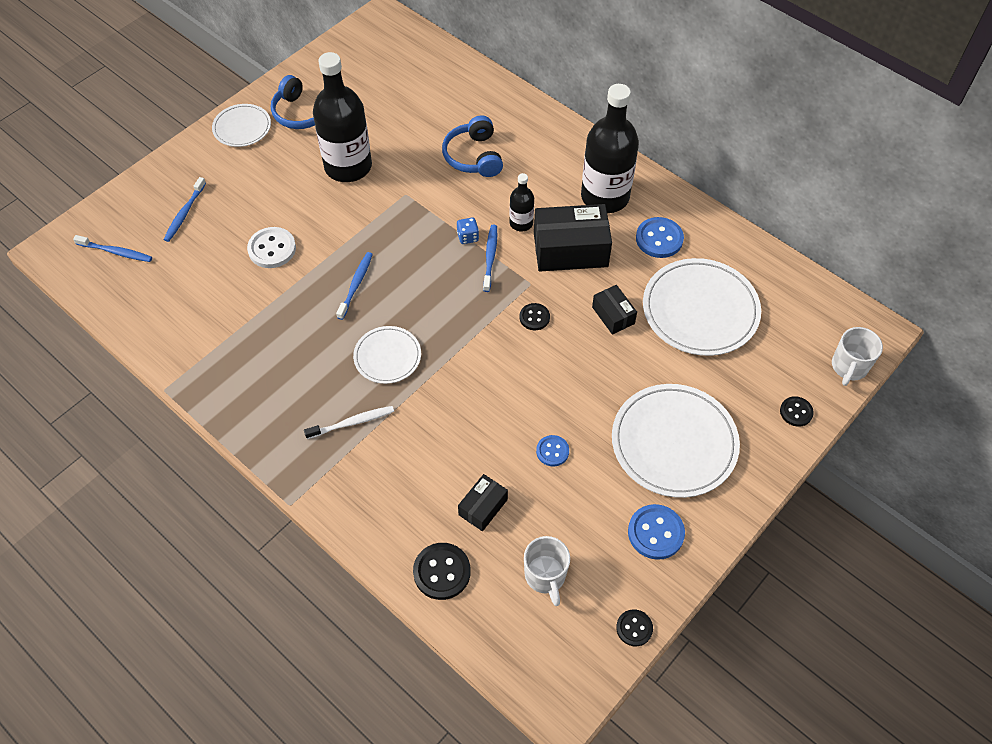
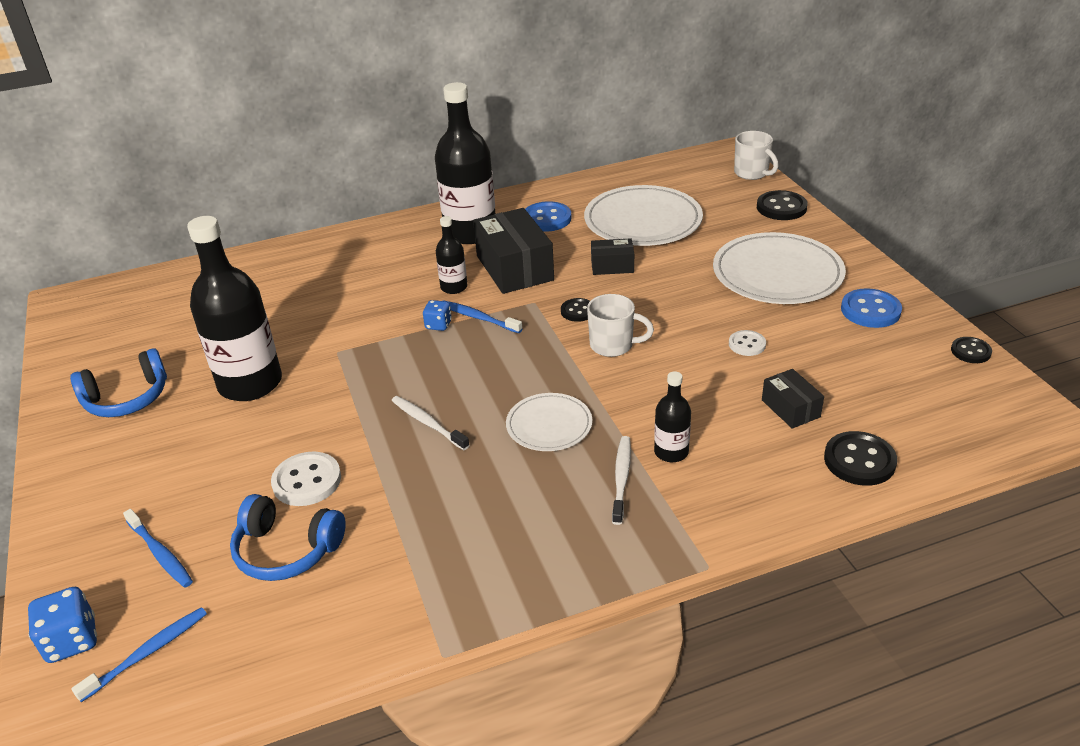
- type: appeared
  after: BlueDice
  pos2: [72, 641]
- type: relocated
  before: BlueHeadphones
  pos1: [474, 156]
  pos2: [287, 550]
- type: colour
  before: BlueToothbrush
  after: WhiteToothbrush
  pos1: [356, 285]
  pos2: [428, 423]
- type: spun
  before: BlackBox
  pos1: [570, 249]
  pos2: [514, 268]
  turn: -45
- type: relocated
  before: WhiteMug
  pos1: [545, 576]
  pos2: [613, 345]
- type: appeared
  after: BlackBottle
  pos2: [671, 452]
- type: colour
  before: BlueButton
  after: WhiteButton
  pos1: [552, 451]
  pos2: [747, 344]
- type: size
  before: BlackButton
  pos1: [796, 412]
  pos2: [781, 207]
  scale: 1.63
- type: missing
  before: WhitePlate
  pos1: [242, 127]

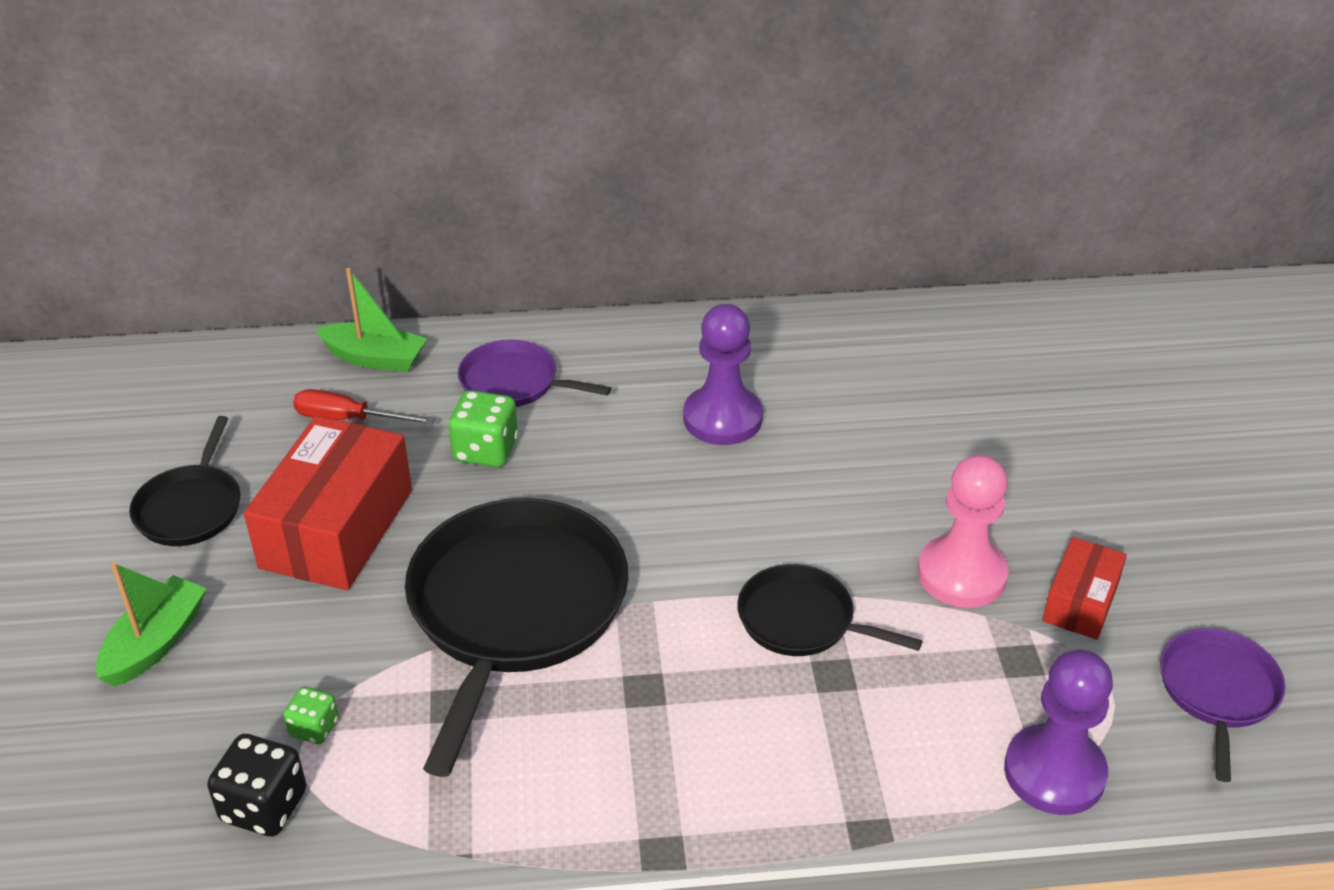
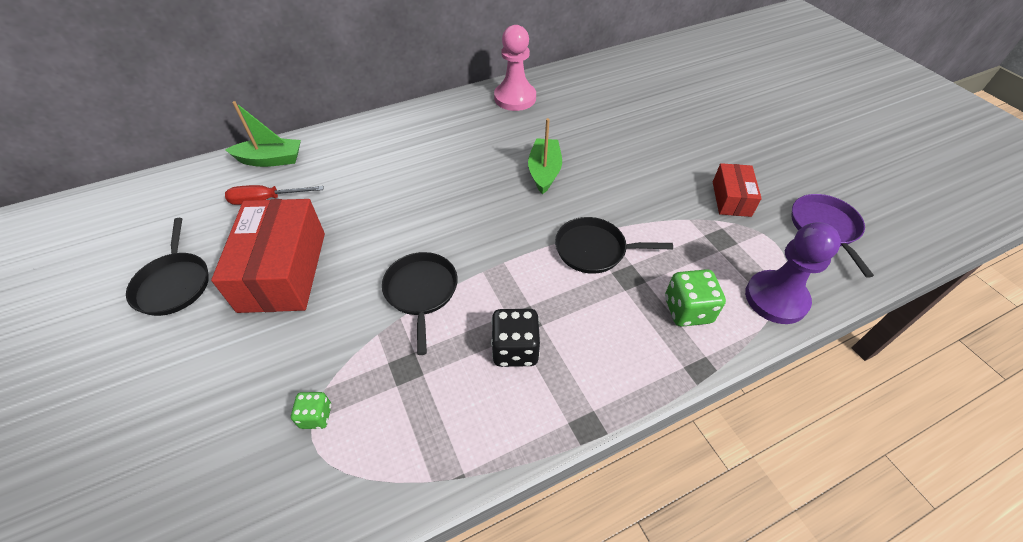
- type: size
  before: BlackPan
  pos1: [514, 610]
  pos2: [421, 292]
  scale: 0.52
- type: relocated
  before: BlackDice
  pos1: [264, 806]
  pos2: [515, 349]
- type: relocated
  before: PinkPawn
  pos1: [961, 574]
  pos2: [515, 98]
- type: relocated
  before: GreenBoat
  pos1: [155, 643]
  pos2: [544, 172]
- type: relocated
  before: GreenDice
  pos1: [485, 450]
  pos2: [687, 310]
- type: missing
  before: PurplePan
  pos1: [514, 382]
- type: missing
  before: PurplePawn
  pos1: [722, 418]

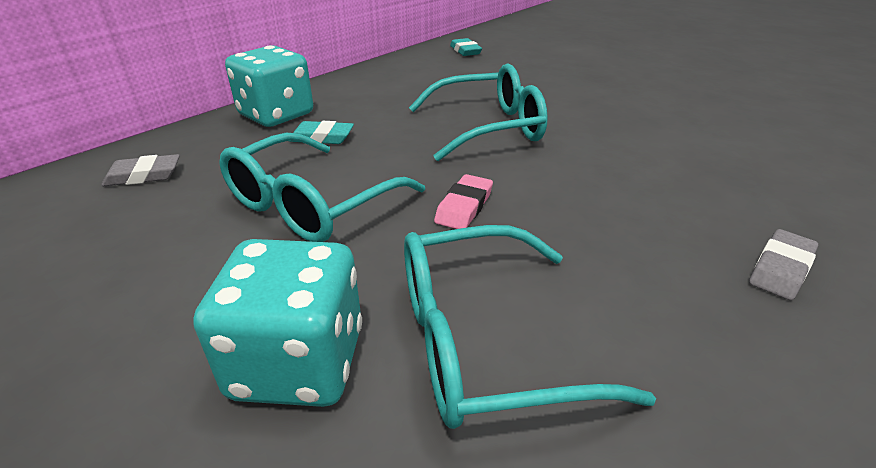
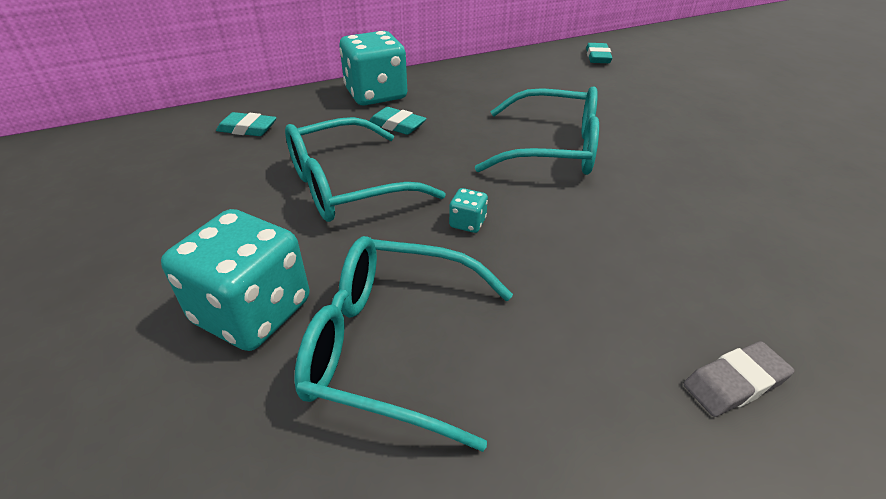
- type: colour
  before: GreyEraser
  after: TurquoiseEraser
  pos1: [144, 176]
  pos2: [247, 129]
- type: exchanged
  before: PinkEraser
  after: TurquoiseDice
  pos1: [464, 207]
  pos2: [467, 223]

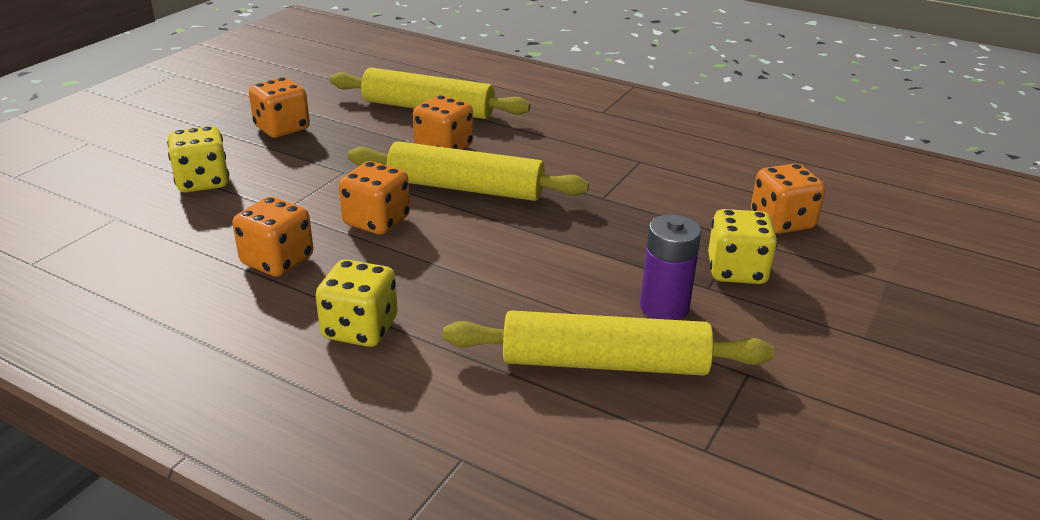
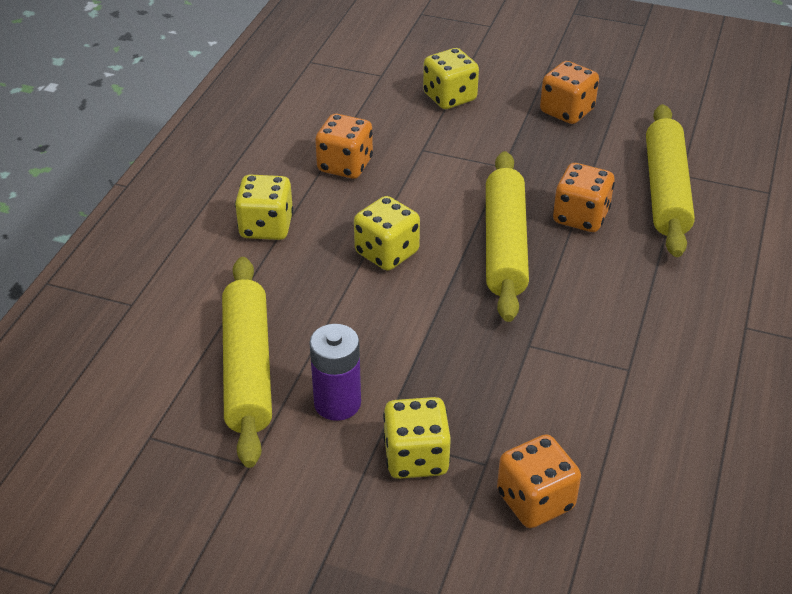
- type: appeared
  after: YellowDice
  pos2: [387, 253]
- type: missing
  before: OrangeDice
  pos1: [376, 221]

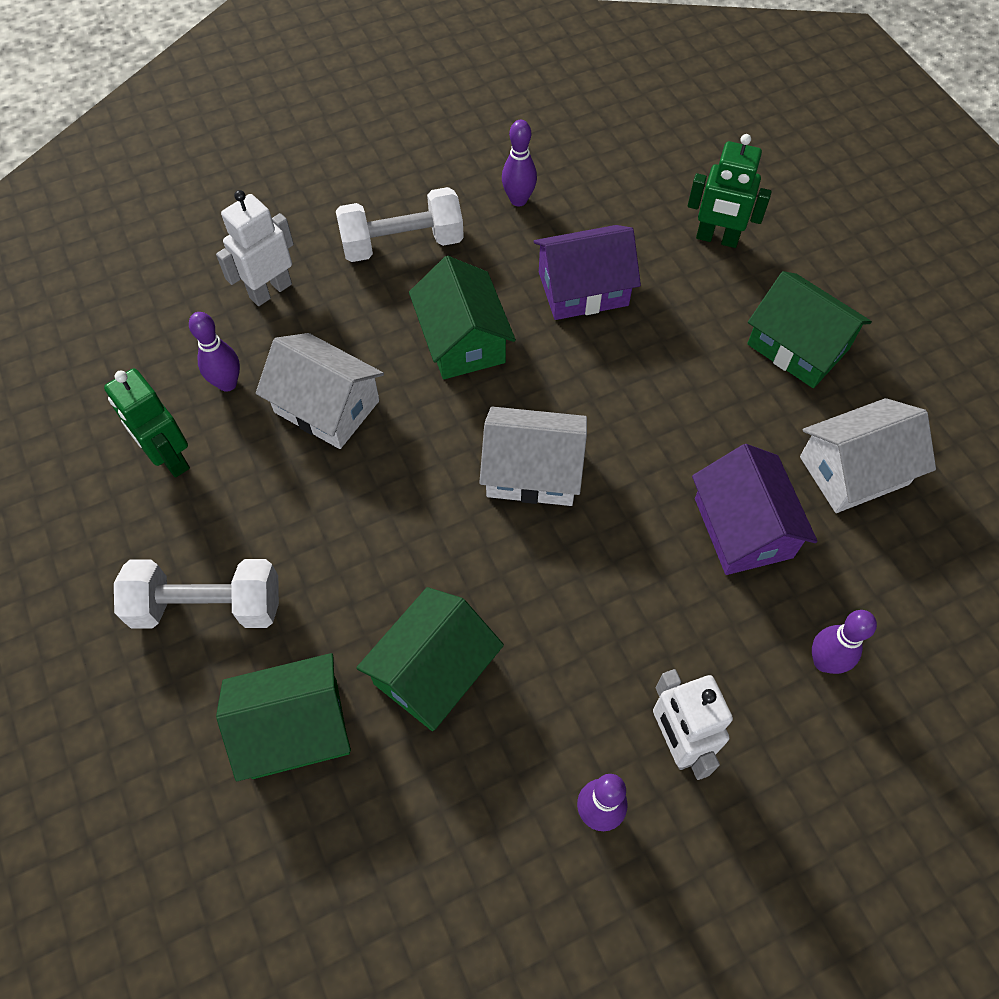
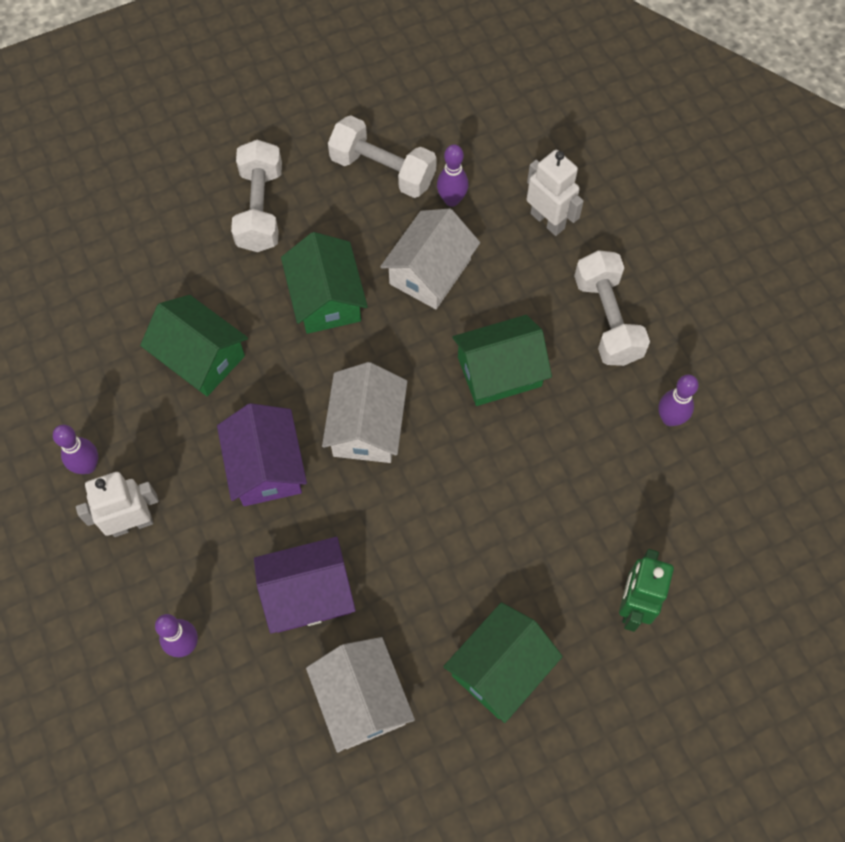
- type: relocated
  before: PurpleHouse
  pos1: [583, 289]
  pos2: [266, 466]
- type: relocated
  before: GreenHouse
  pos1: [295, 728]
  pos2: [326, 298]
- type: exchanged
  before: GreenRobot
  after: WhiteDumbbell
  pos1: [170, 458]
  pos2: [383, 170]

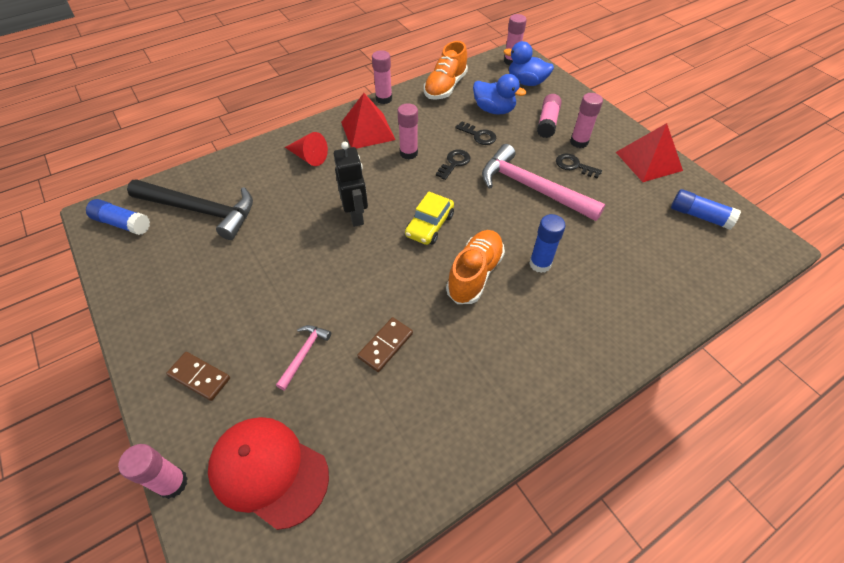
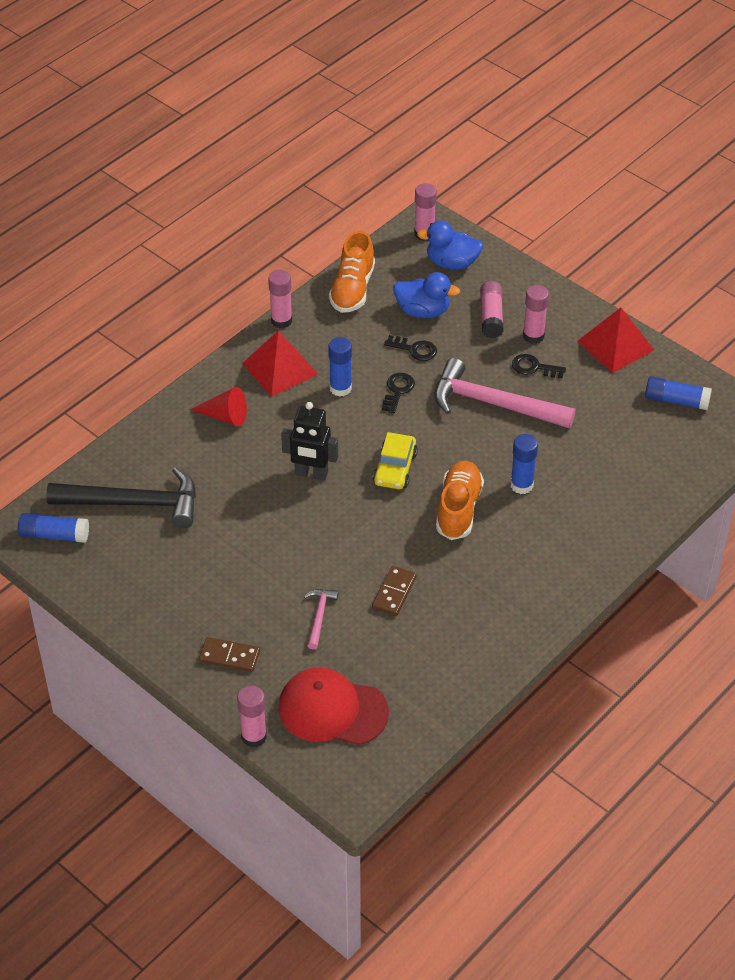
- type: spun
  before: BlackRobot
  pos1: [356, 215]
  pos2: [311, 474]
  turn: 135
- type: colour
  before: PinkGlueStick
  after: BlueGlueStick
  pos1: [408, 153]
  pos2: [340, 388]

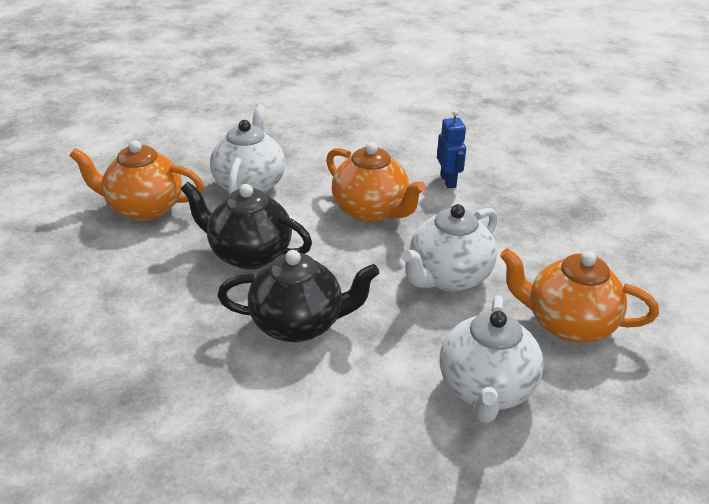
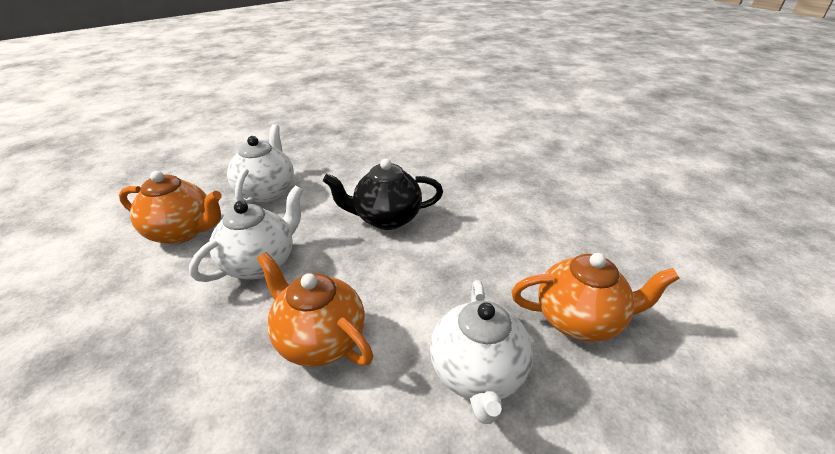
- type: missing
  before: BlackTeapot
  pos1: [249, 254]
- type: missing
  before: BlueRobot
  pos1: [448, 181]

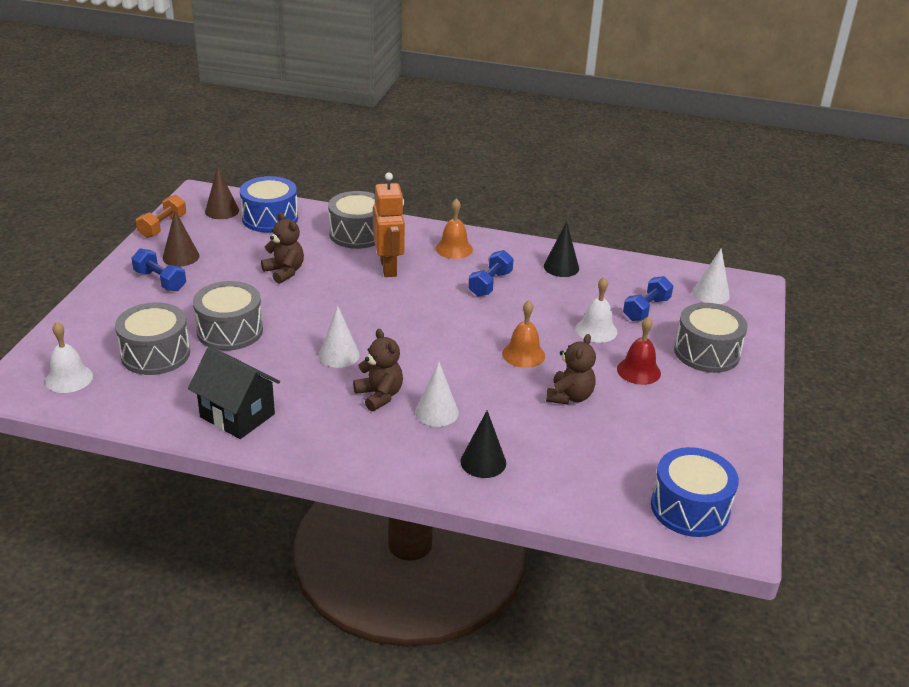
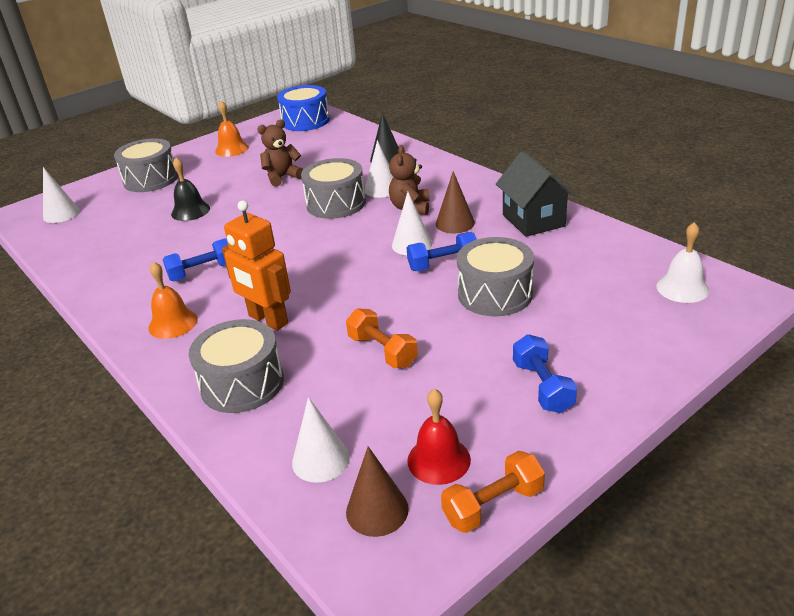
- type: colour
  before: WhiteBell
  after: BlackBell
  pos1: [596, 330]
  pos2: [190, 211]
- type: relocated
  before: OrangeBell
  pos1: [523, 354]
  pos2: [232, 149]
- type: spun
  before: OrangeRobot
  pos1: [389, 268]
  pos2: [268, 320]
  turn: -75
- type: exchanged
  before: BlueDrum
  after: WhiteCone
  pos1: [270, 218]
  pos2: [320, 460]
- type: relocated
  before: GreyDrum
  pos1: [155, 354]
  pos2: [336, 203]
- type: exchanged
  before: BrownTeddyBear
  after: OrangeDumbbell
  pos1: [284, 272]
  pos2: [382, 351]
- type: relocated
  before: BlueDumbbell
  pos1: [646, 309]
  pos2: [443, 264]
- type: relocated
  before: RedBell
  pos1: [638, 371]
  pos2: [439, 460]
- type: relocated
  before: BrownCone
  pos1: [181, 256]
  pos2: [455, 223]
- type: missing
  before: BlackCone
  pos1: [561, 267]

